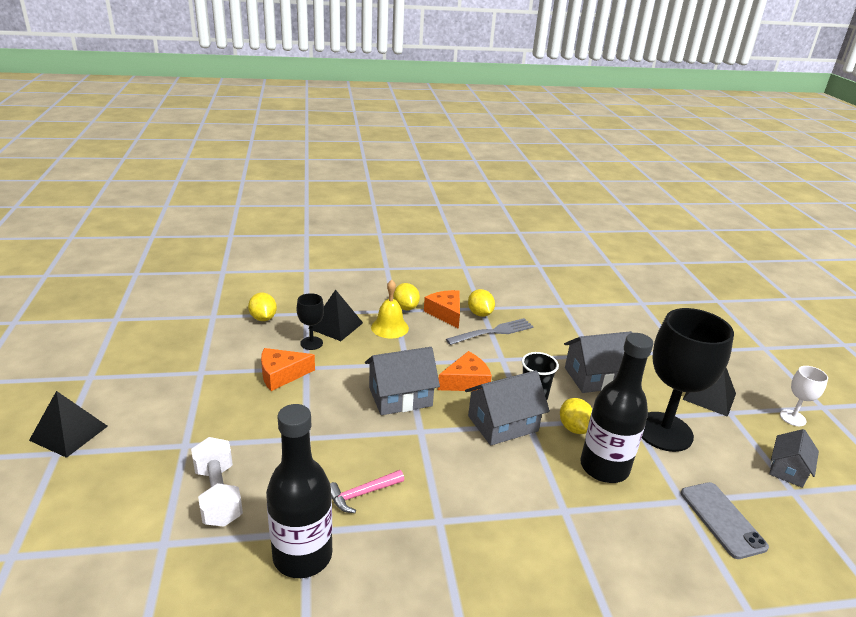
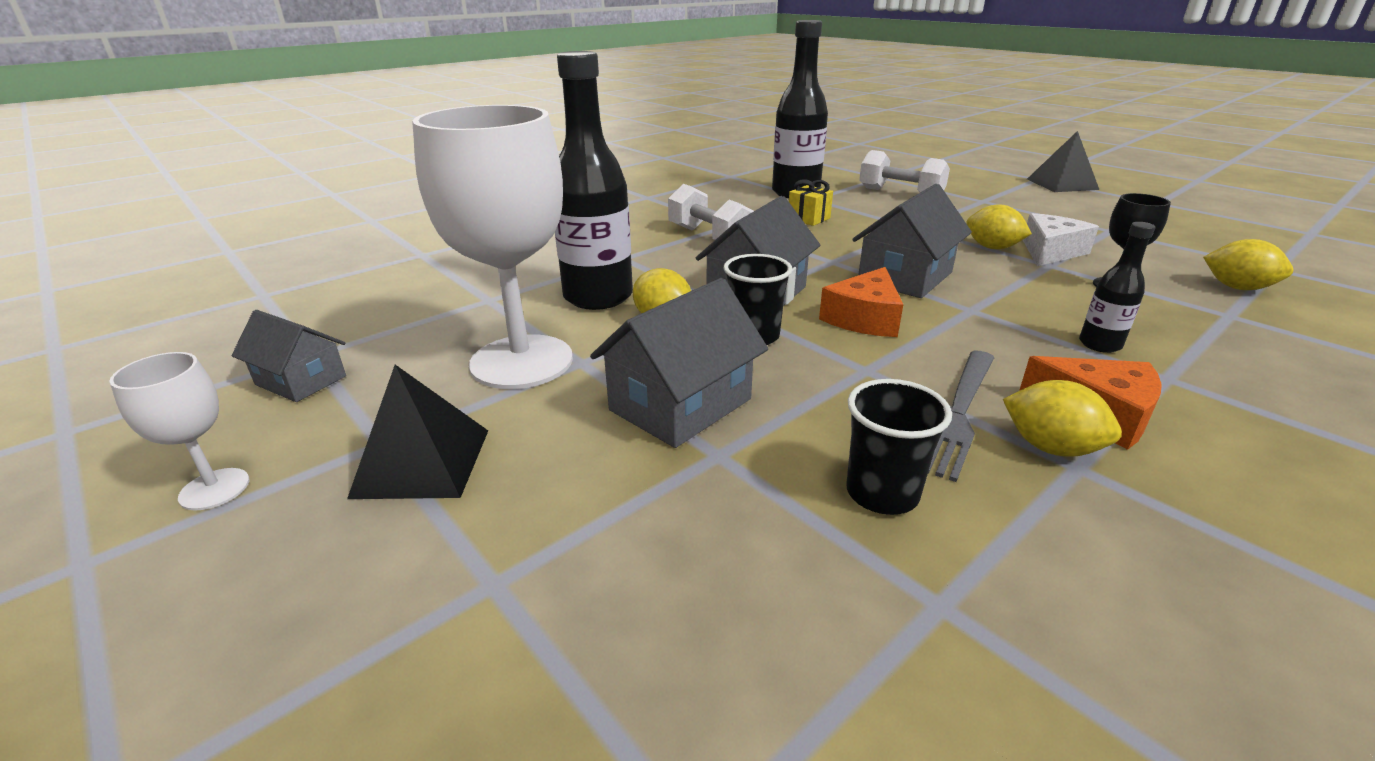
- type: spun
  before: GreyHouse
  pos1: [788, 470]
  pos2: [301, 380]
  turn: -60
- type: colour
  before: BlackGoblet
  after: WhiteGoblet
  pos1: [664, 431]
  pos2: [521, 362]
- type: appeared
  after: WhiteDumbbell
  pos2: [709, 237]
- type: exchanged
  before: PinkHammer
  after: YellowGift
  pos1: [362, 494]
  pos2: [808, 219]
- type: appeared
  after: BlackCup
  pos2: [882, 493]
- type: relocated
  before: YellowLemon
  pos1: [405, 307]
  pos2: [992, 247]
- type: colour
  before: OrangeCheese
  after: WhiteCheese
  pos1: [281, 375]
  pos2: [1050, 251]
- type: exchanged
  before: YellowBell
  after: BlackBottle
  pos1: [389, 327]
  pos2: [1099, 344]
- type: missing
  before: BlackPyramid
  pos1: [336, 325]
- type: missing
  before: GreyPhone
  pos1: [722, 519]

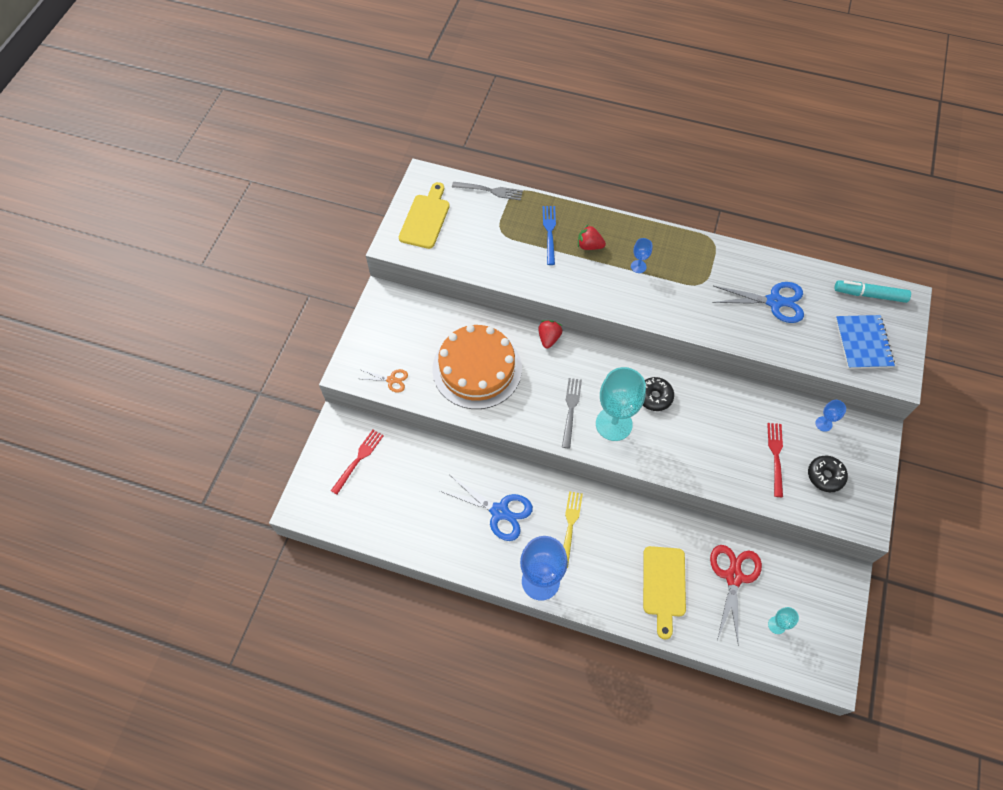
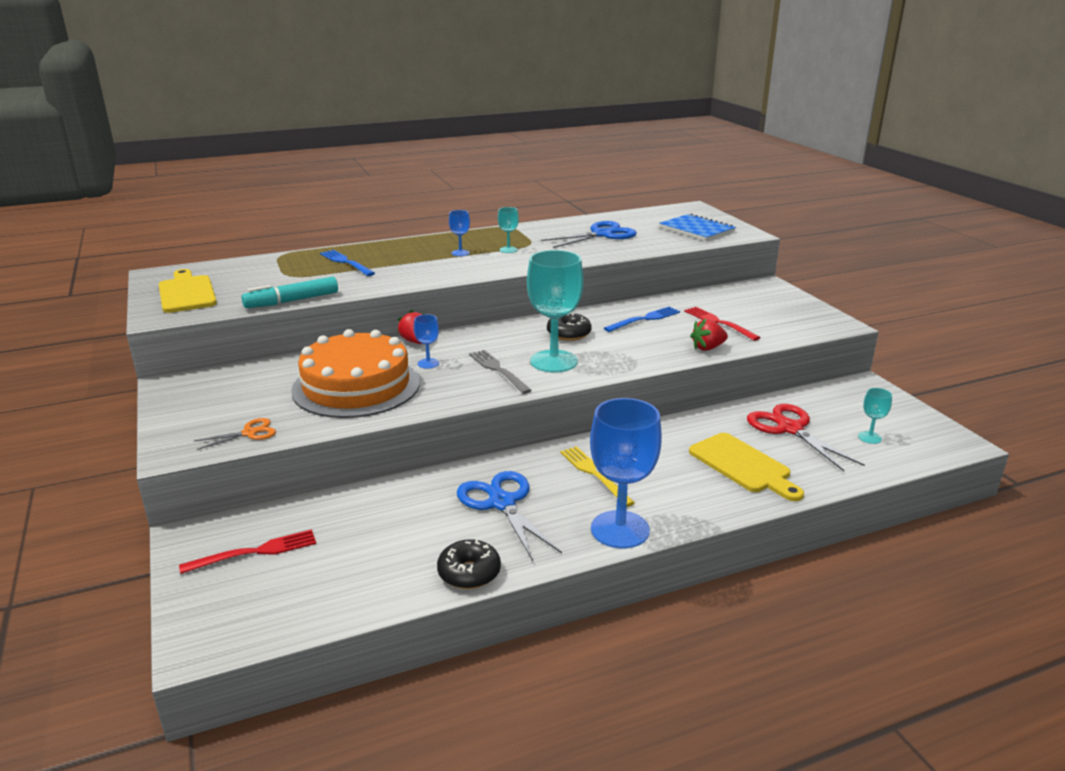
- type: spun
  before: RedFork
  pos1: [358, 459]
  pos2: [255, 552]
  turn: 75
- type: relocated
  before: TurquoiseMarker
  pos1: [869, 295]
  pos2: [292, 301]
- type: relocated
  before: BlueGoblet
  pos1: [823, 424]
  pos2: [428, 363]
- type: relocated
  before: BlackDonut
  pos1: [825, 476]
  pos2: [469, 573]
- type: spun
  before: BlueScissors
  pos1: [499, 511]
  pos2: [502, 503]
  turn: -105
- type: appeared
  after: TurquoiseGoblet
  pos2: [508, 250]
- type: appeared
  after: BlueFork
  pos2: [644, 319]
- type: relocated
  before: RedStrawberry
  pos1: [589, 246]
  pos2: [707, 348]
- type: missing
  before: GreyFork
  pos1: [490, 191]

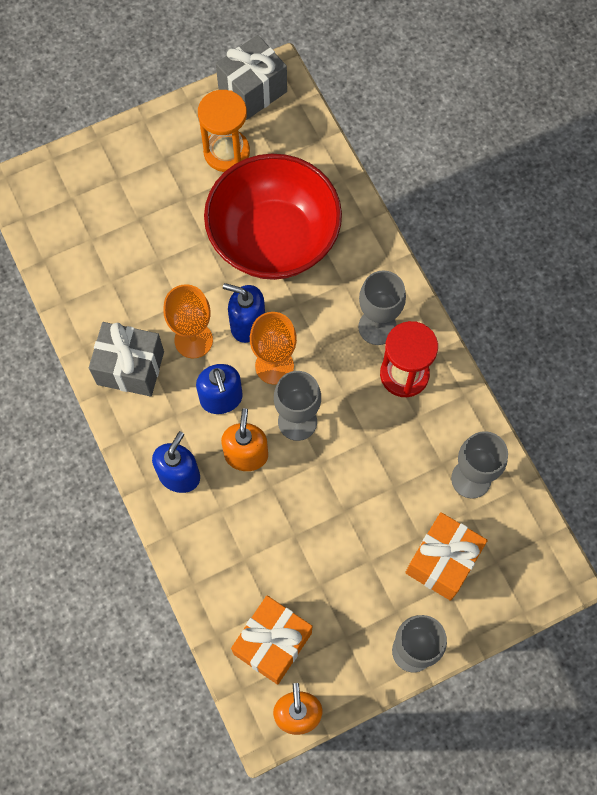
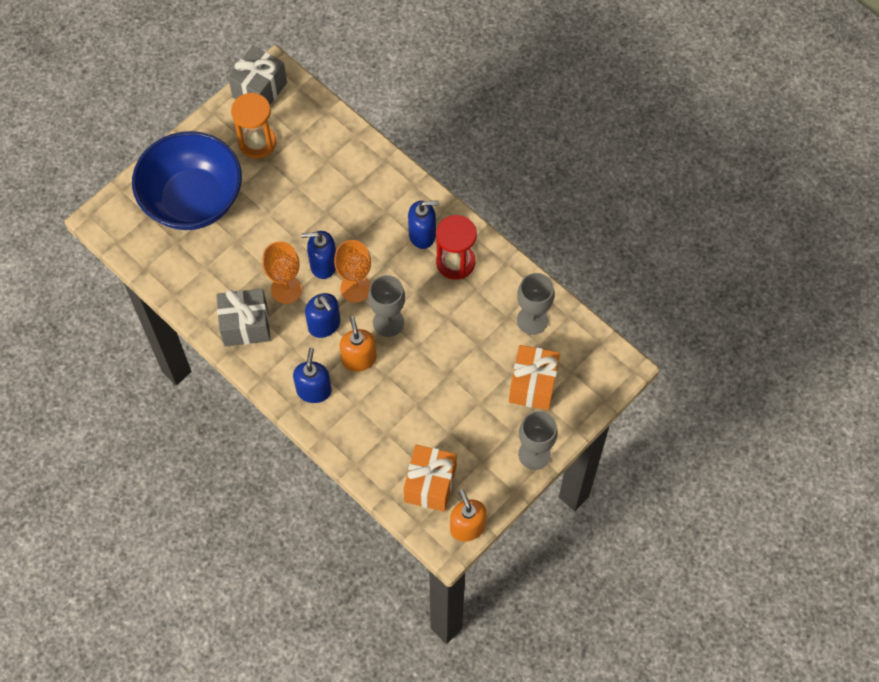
- type: appeared
  after: BlueBowl
  pos2: [193, 200]
- type: exchanged
  before: GreyGoblet
  after: BlueSoapDispenser
  pos1: [377, 327]
  pos2: [422, 235]
- type: missing
  before: RedBowl
  pos1: [274, 239]

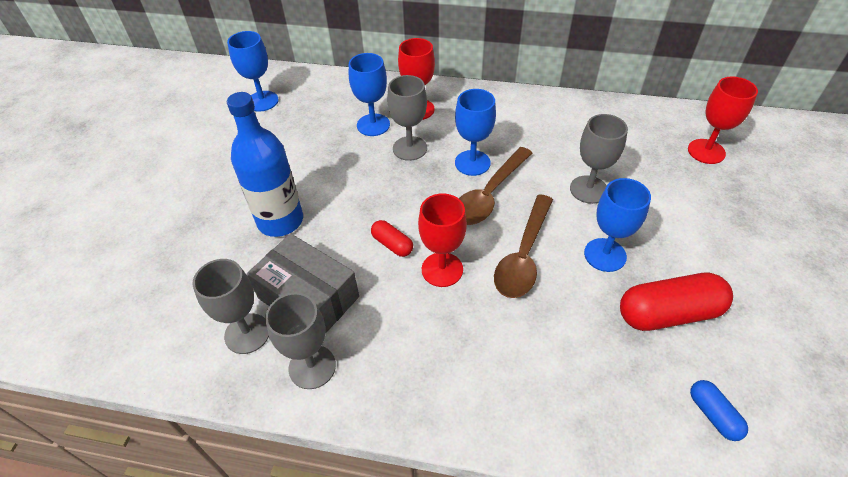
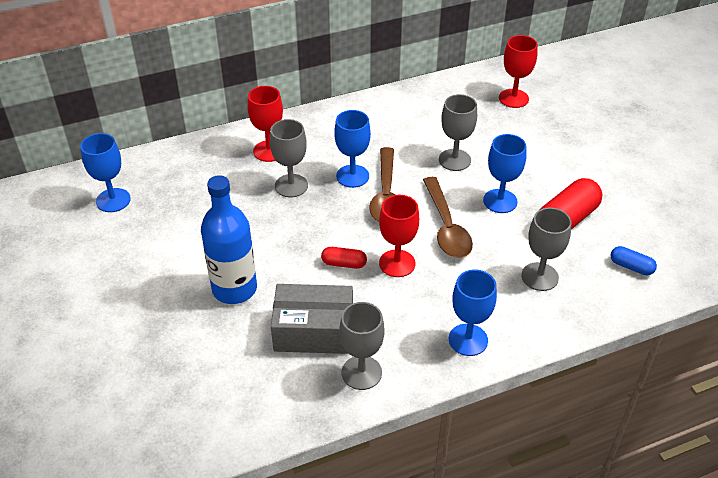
- type: relocated
  before: BlueGoblet
  pos1: [373, 125]
  pos2: [468, 340]
- type: relocated
  before: GreyGoblet
  pos1: [247, 333]
  pos2: [539, 276]

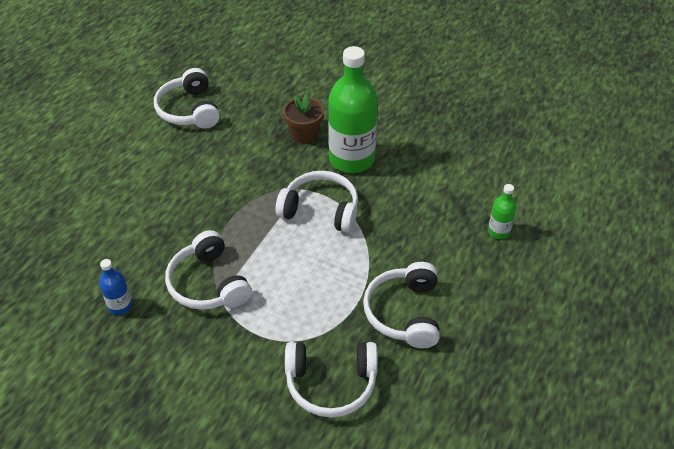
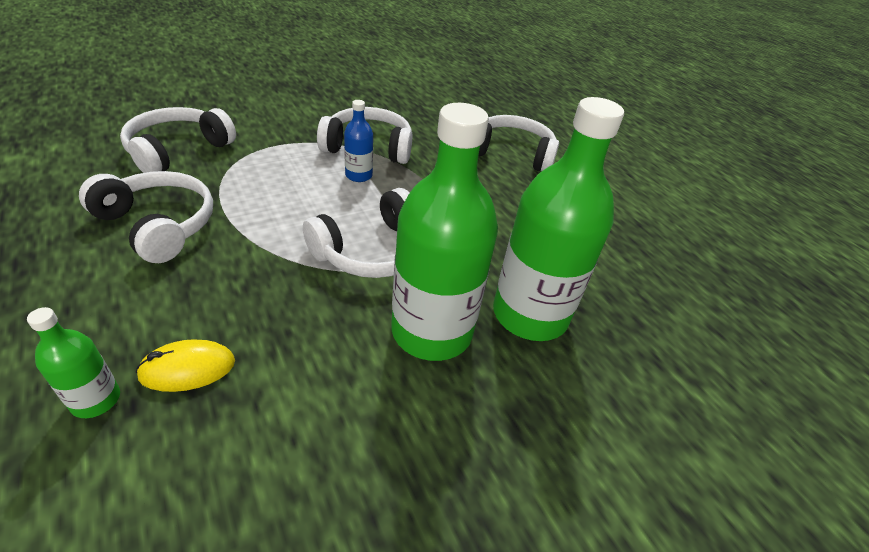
- type: appeared
  after: YellowMouse
  pos2: [188, 369]
- type: relocated
  before: BlueBottle
  pos1: [120, 306]
  pos2: [358, 175]
- type: relocated
  before: WhiteHeadphones
  pos1: [189, 110]
  pos2: [512, 154]
- type: exchanged
  before: BrownFlowerPot
  after: GreenBottle
  pos1: [304, 134]
  pos2: [530, 314]

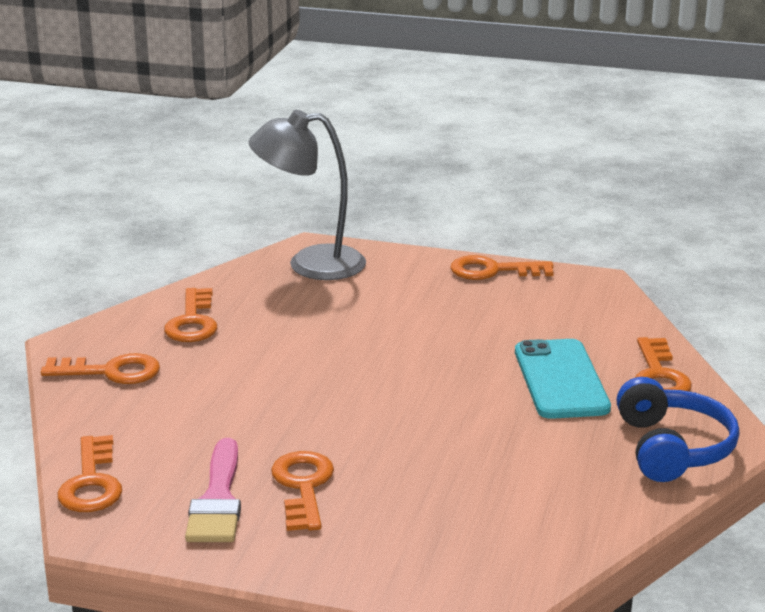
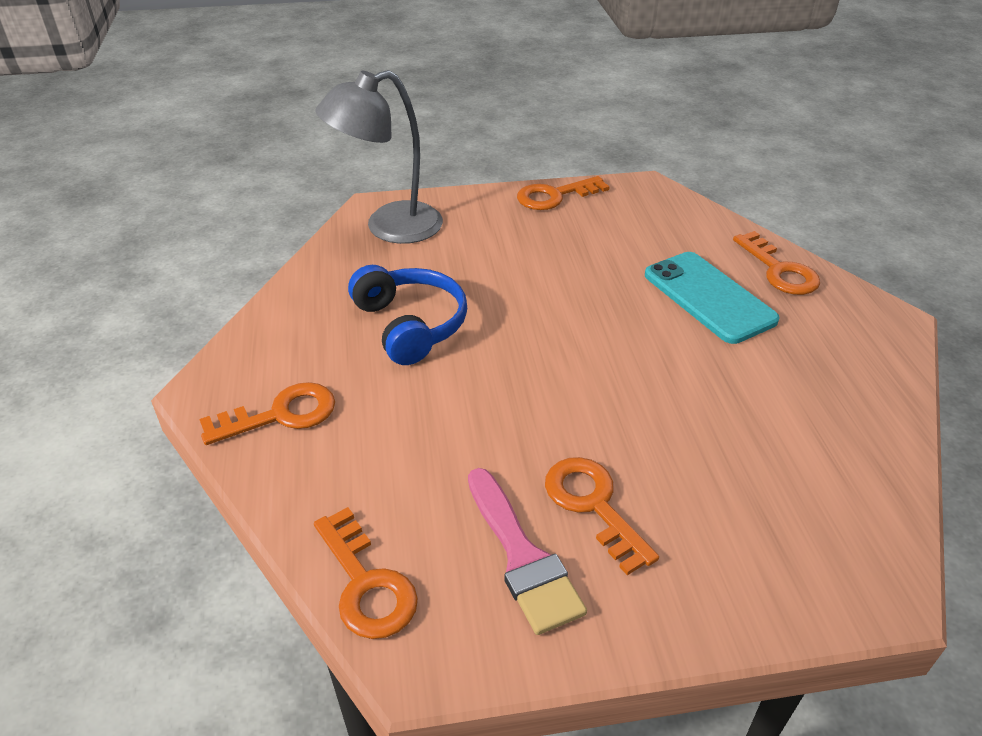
- type: relocated
  before: BlueHeadphones
  pos1: [672, 448]
  pos2: [410, 325]
- type: missing
  before: OrangeKey
  pos1: [192, 322]

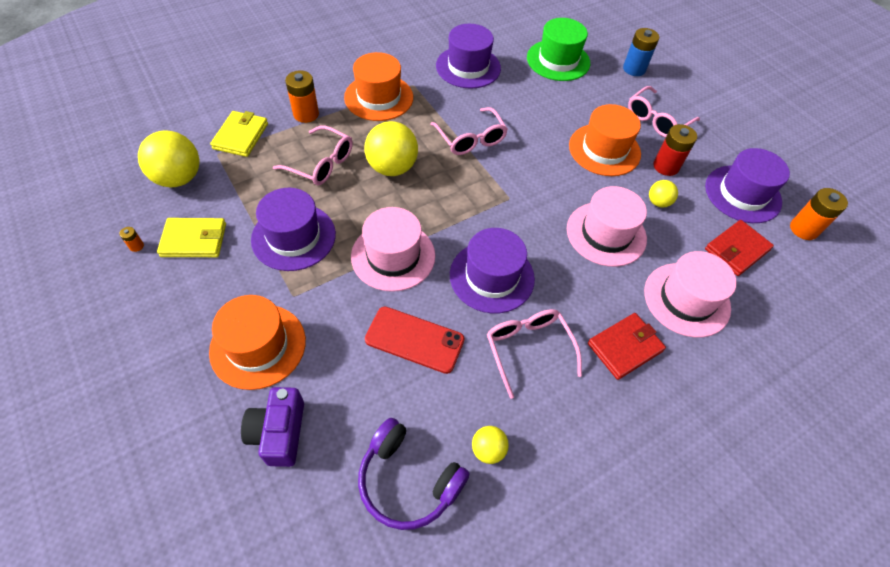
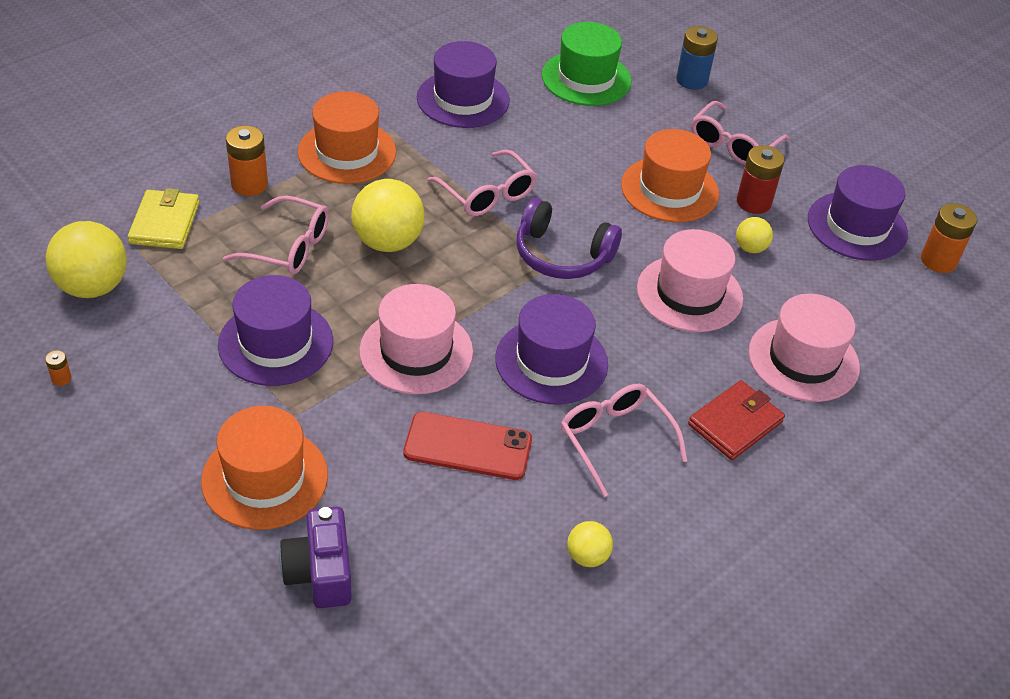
- type: relocated
  before: PurpleHeadphones
  pos1: [408, 481]
  pos2: [562, 255]
- type: missing
  before: YellowWallet
  pos1: [194, 240]
- type: missing
  before: RedWallet
  pos1: [736, 250]

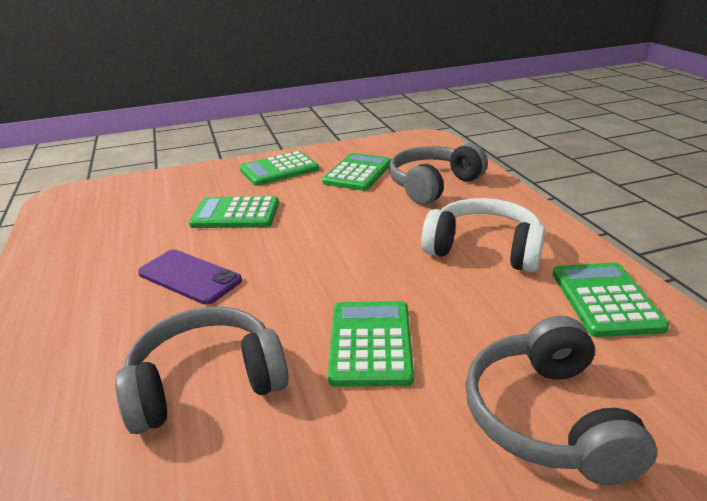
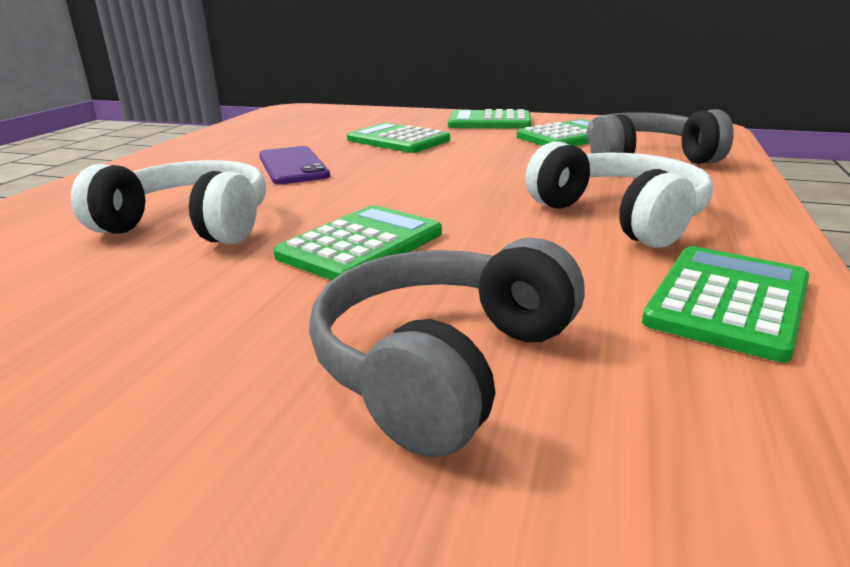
- type: colour
  before: GreyHeadphones
  after: WhiteHeadphones
  pos1: [206, 382]
  pos2: [190, 225]

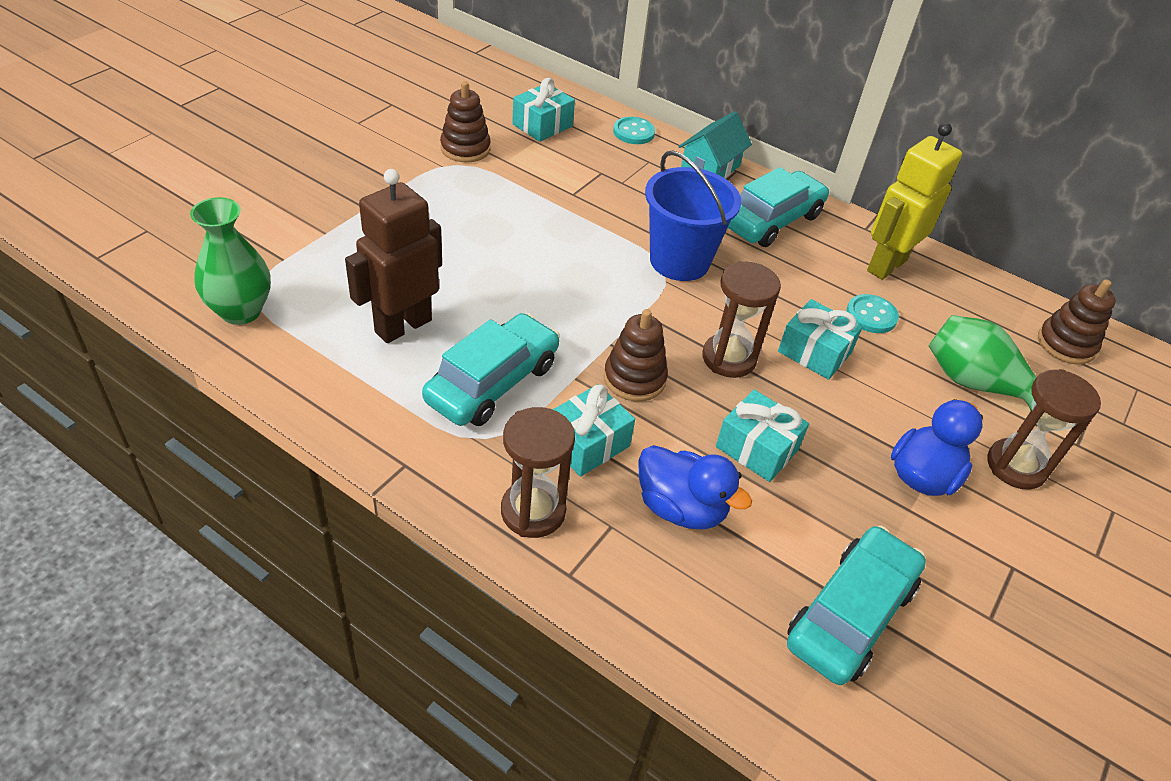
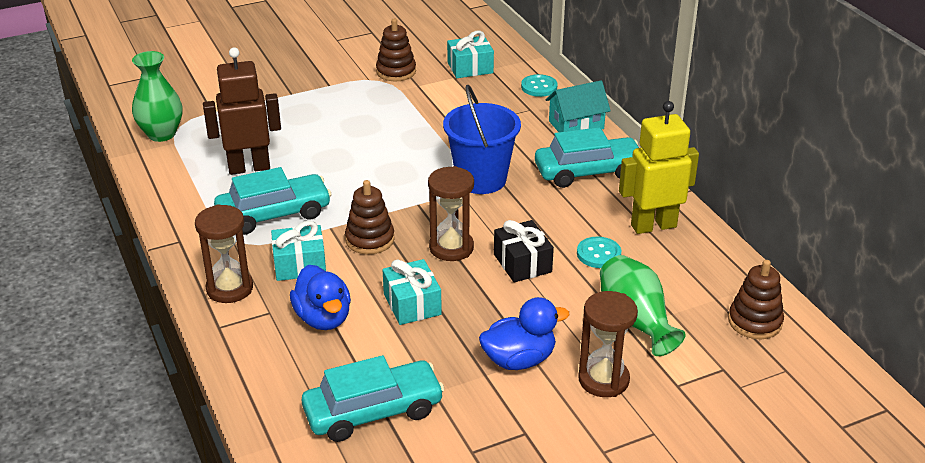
- type: colour
  before: TurquoiseGift
  after: BlackGift
  pos1: [814, 352]
  pos2: [522, 263]

